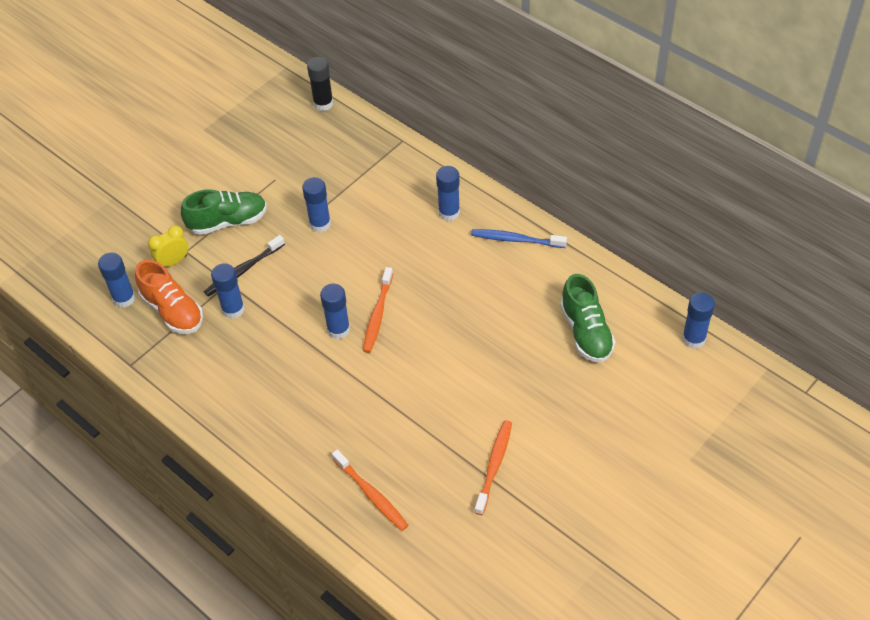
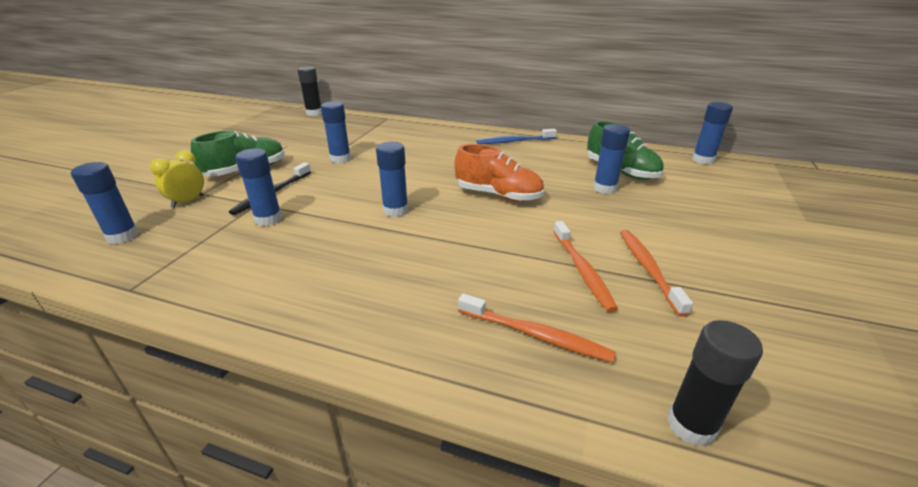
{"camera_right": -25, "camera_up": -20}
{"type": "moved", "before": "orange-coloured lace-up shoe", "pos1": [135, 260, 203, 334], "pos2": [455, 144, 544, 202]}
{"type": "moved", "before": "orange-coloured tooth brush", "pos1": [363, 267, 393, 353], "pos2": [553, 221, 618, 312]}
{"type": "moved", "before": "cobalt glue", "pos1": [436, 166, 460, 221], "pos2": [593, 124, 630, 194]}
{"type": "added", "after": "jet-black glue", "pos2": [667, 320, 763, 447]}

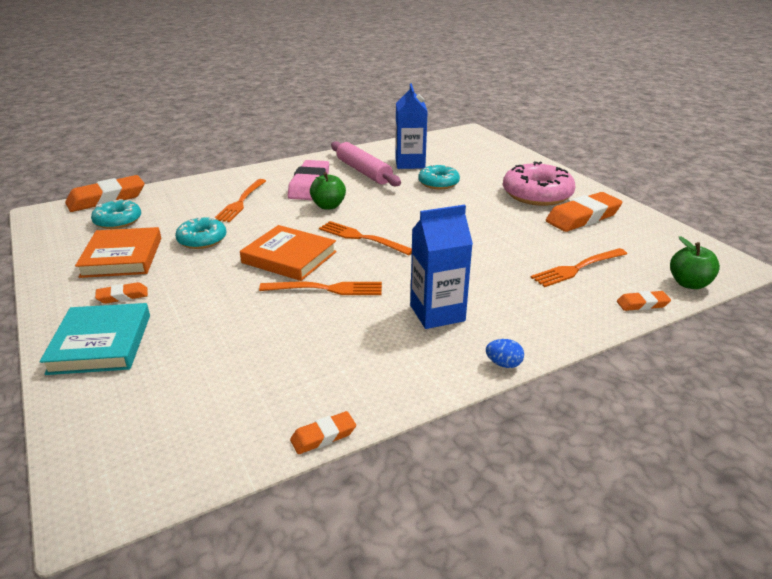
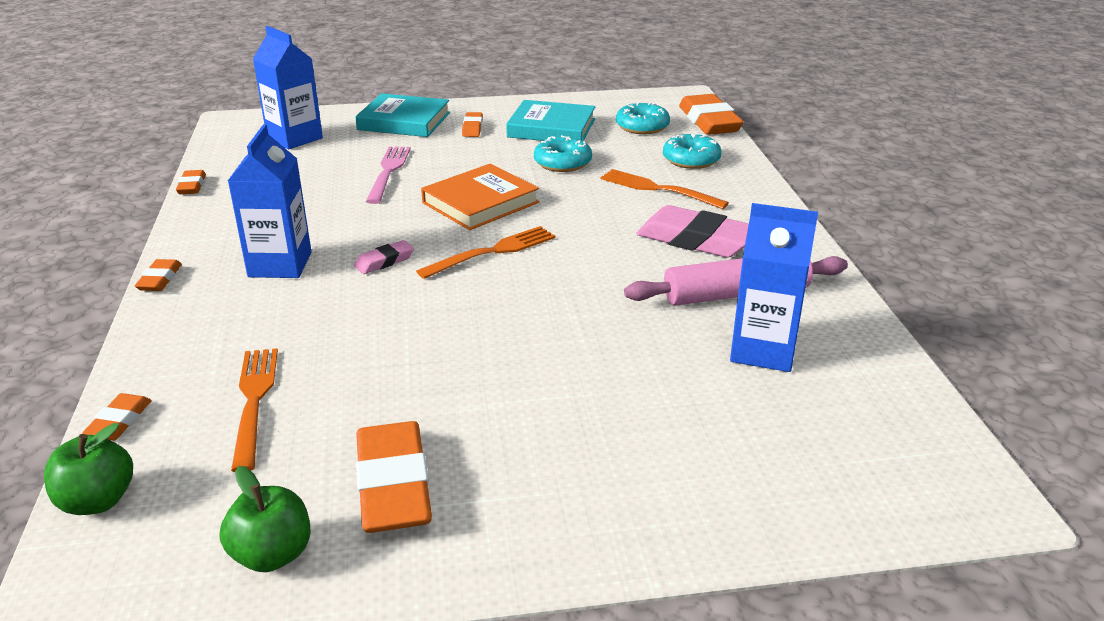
{"camera_right": 110, "camera_up": 0}
{"type": "replaced", "before": "cobalt egg shape", "after": "orange-coloured pencil eraser", "pos1": [486, 339, 524, 368], "pos2": [135, 259, 182, 291]}
{"type": "moved", "before": "emerald toy apple", "pos1": [310, 172, 346, 210], "pos2": [220, 466, 311, 572]}
{"type": "added", "after": "cobalt juice carton", "pos2": [253, 26, 323, 149]}
{"type": "added", "after": "pink pencil eraser", "pos2": [354, 240, 414, 274]}
{"type": "added", "after": "pink dinner fork", "pos2": [366, 146, 411, 204]}
{"type": "recoloured", "before": "orange-coloured book", "after": "turquoise book", "pos1": [75, 227, 161, 278], "pos2": [506, 100, 595, 141]}
{"type": "moved", "before": "turquoise doughnut", "pos1": [418, 164, 460, 189], "pos2": [663, 133, 721, 169]}
{"type": "removed", "before": "orange-coloured dinner fork", "pos1": [259, 282, 382, 295]}
{"type": "removed", "before": "pink doughnut", "pos1": [503, 161, 575, 206]}

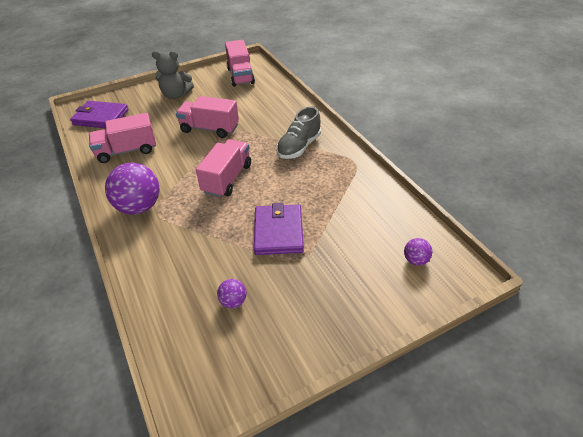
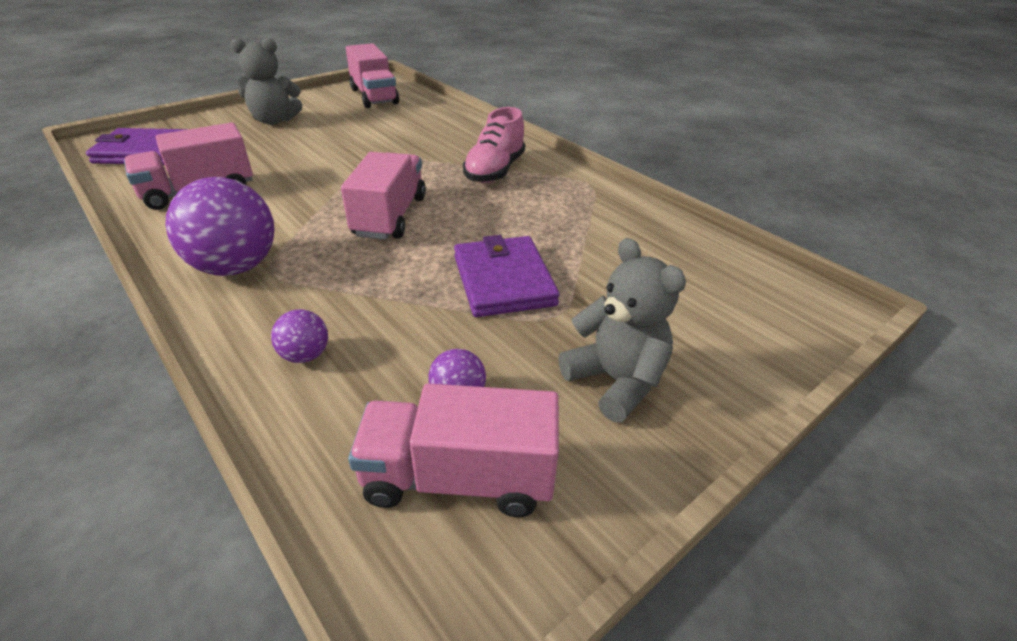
{"camera_right": -15, "camera_up": -5}
{"type": "moved", "before": "royal purple play ball", "pos1": [404, 238, 432, 266], "pos2": [271, 309, 328, 363]}
{"type": "moved", "before": "pink truck", "pos1": [176, 96, 239, 138], "pos2": [348, 383, 559, 517]}
{"type": "recoloured", "before": "gray lace-up shoe", "after": "pink lace-up shoe", "pos1": [276, 106, 321, 159], "pos2": [463, 107, 525, 183]}
{"type": "added", "after": "gray stuffed bear", "pos2": [558, 238, 686, 422]}

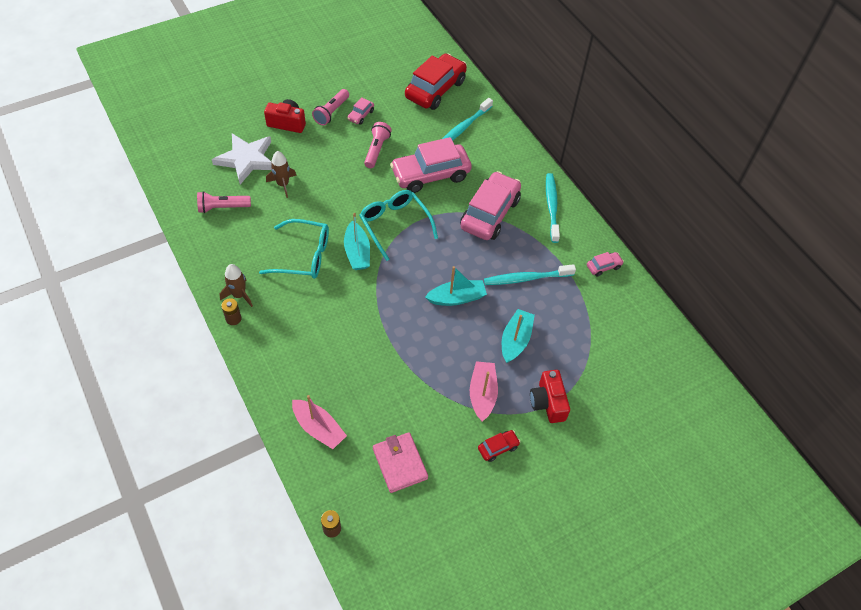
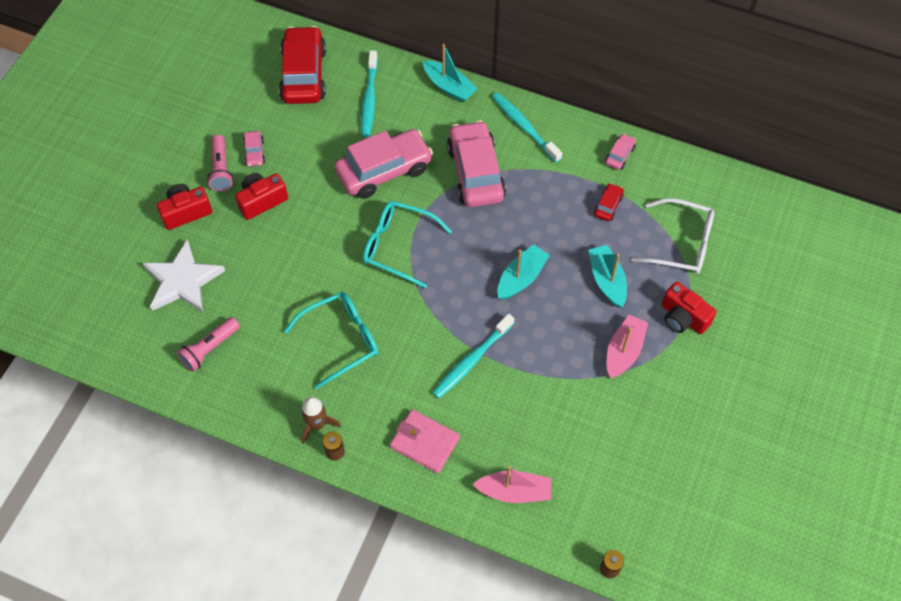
{"camera_right": -35, "camera_up": 5}
{"type": "added", "after": "crimson compact camera", "pos2": [235, 173, 288, 220]}
{"type": "turned", "before": "pink automobile", "pos1": [390, 137, 472, 193], "pos2": [334, 129, 433, 199], "turn": -150}
{"type": "moved", "before": "pink billfold", "pos1": [373, 432, 428, 493], "pos2": [390, 409, 460, 474]}
{"type": "moved", "before": "turquoise sailboat", "pos1": [344, 213, 370, 270], "pos2": [423, 44, 478, 102]}
{"type": "moved", "before": "turquoise tooth brush", "pos1": [484, 264, 576, 285], "pos2": [432, 314, 514, 399]}
{"type": "moved", "before": "crimson automobile", "pos1": [478, 430, 520, 462], "pos2": [594, 183, 624, 221]}
{"type": "turned", "before": "pink sailboat", "pos1": [470, 361, 498, 421], "pos2": [607, 315, 648, 379], "turn": 60}
{"type": "added", "after": "snow-white glasses", "pos2": [631, 198, 714, 274]}
{"type": "removed", "before": "brown toy rocket", "pos1": [266, 151, 297, 198]}
{"type": "removed", "before": "pink flashlight", "pos1": [364, 122, 392, 168]}

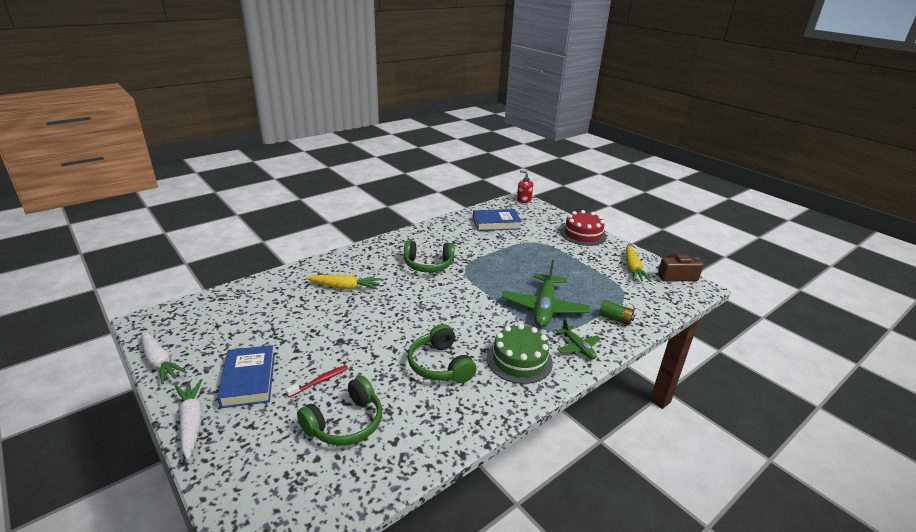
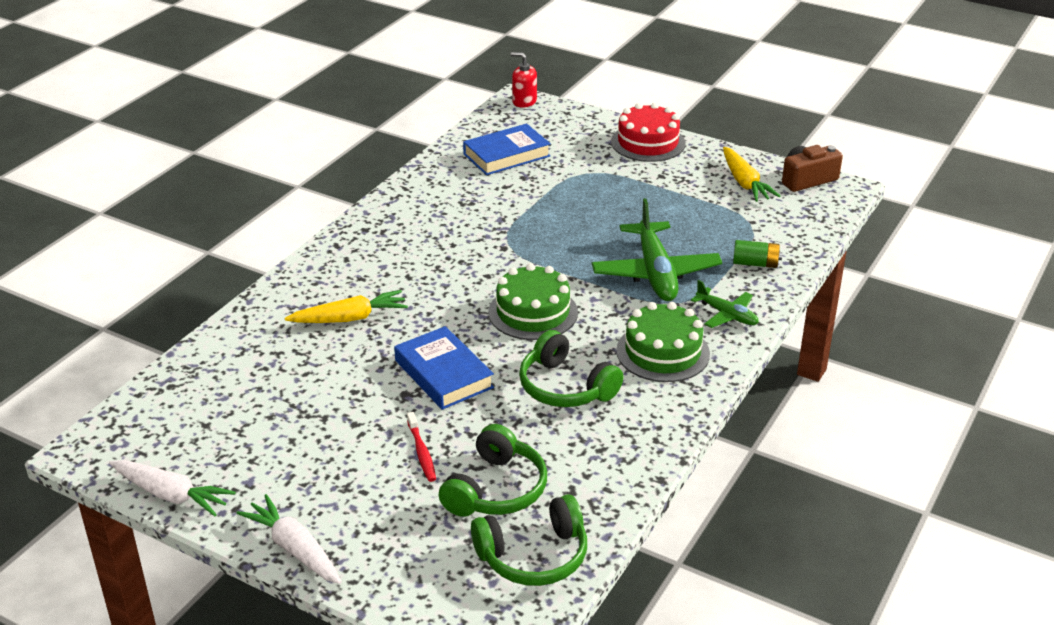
{"camera_right": -20, "camera_up": 5}
{"type": "moved", "before": "cobalt book", "pos1": [217, 345, 275, 408], "pos2": [394, 326, 494, 410]}
{"type": "turned", "before": "crimson tooth brush", "pos1": [286, 365, 348, 397], "pos2": [407, 412, 436, 482], "turn": 135}
{"type": "moved", "before": "emerald headset", "pos1": [404, 241, 455, 273], "pos2": [471, 494, 587, 586]}
{"type": "added", "after": "emerald cake", "pos2": [488, 263, 578, 340]}

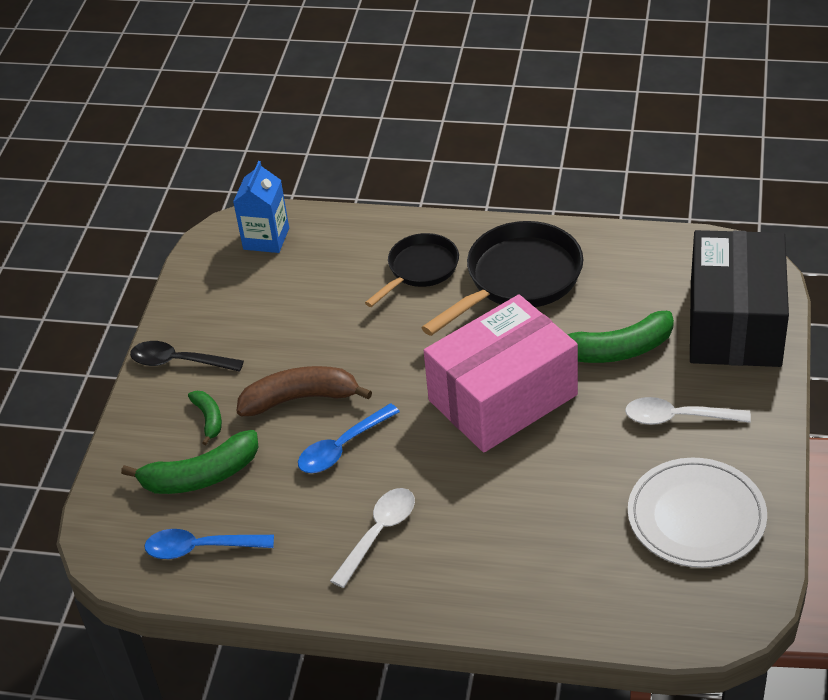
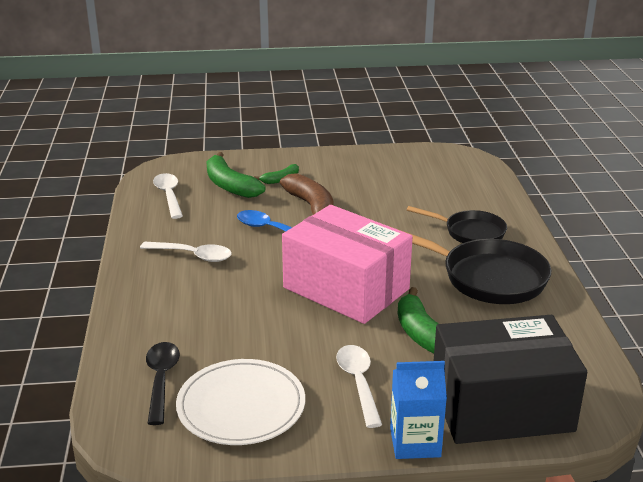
{"camera_right": 70, "camera_up": -15}
{"type": "moved", "before": "jet-black tablespoon", "pos1": [130, 341, 244, 372], "pos2": [146, 342, 180, 425]}
{"type": "recoloured", "before": "cobalt tablespoon", "after": "snow-white tablespoon", "pos1": [144, 529, 274, 559], "pos2": [153, 173, 183, 219]}
{"type": "moved", "before": "cobalt juice carton", "pos1": [233, 161, 289, 253], "pos2": [390, 361, 447, 459]}

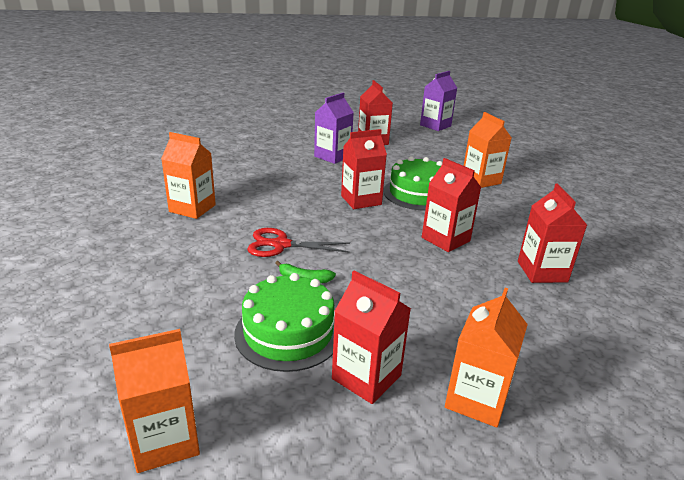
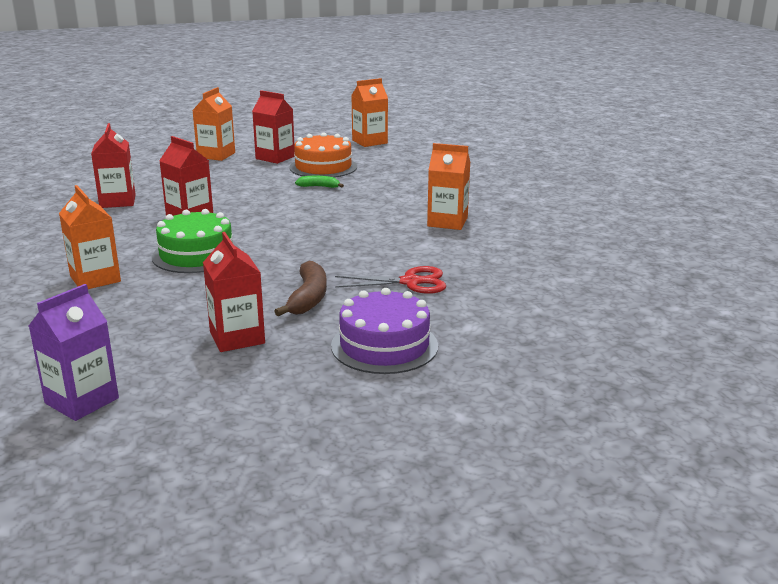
{"camera_right": 175, "camera_up": -5}
{"type": "replaced", "before": "royal purple juice carton", "after": "brown toy banana", "pos1": [314, 92, 354, 164], "pos2": [274, 261, 327, 316]}
{"type": "recoloured", "before": "emerald cake", "after": "orange-coloured cake", "pos1": [234, 273, 335, 372], "pos2": [290, 132, 357, 178]}
{"type": "added", "after": "royal purple cake", "pos2": [331, 288, 438, 374]}
{"type": "moved", "before": "crimson pair of scissors", "pos1": [247, 228, 350, 257], "pos2": [335, 266, 446, 294]}
{"type": "removed", "before": "crimson juice carton", "pos1": [341, 129, 387, 209]}

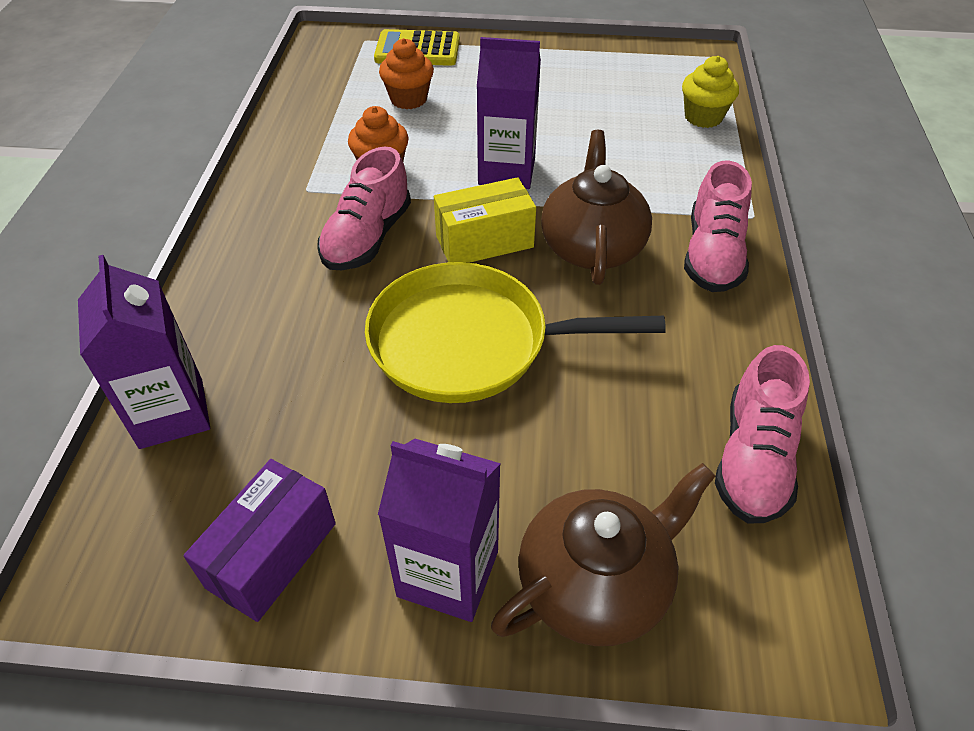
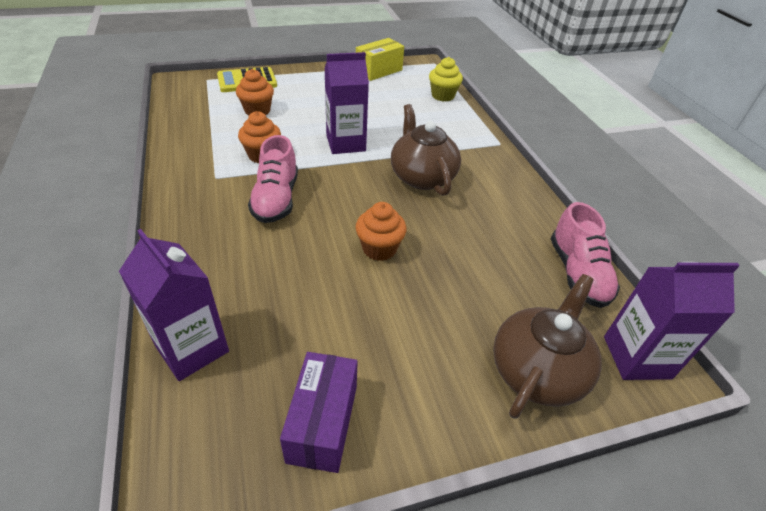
{"camera_right": -25, "camera_up": -5}
{"type": "replaced", "before": "yellow frying pan", "after": "orange-coloured muffin", "pos1": [365, 262, 666, 403], "pos2": [355, 202, 407, 261]}
{"type": "moved", "before": "yellow parcel", "pos1": [434, 177, 536, 263], "pos2": [356, 38, 404, 81]}
{"type": "moved", "before": "royal purple juice carton", "pos1": [378, 439, 501, 622], "pos2": [604, 262, 740, 380]}
{"type": "removed", "before": "pink lace-up shoe", "pos1": [684, 161, 752, 292]}

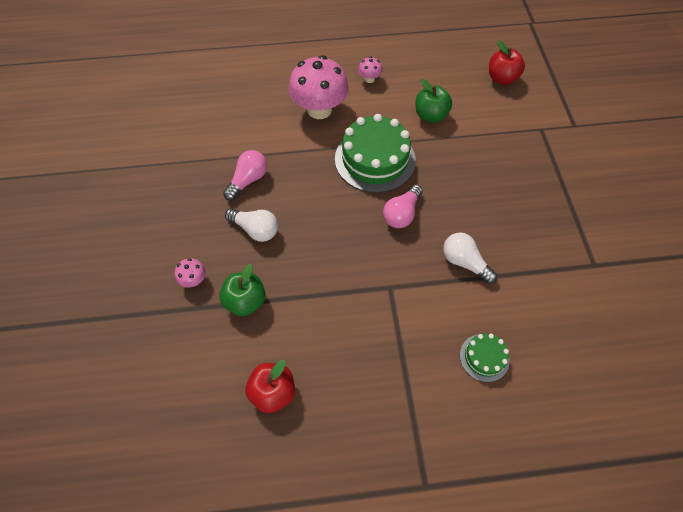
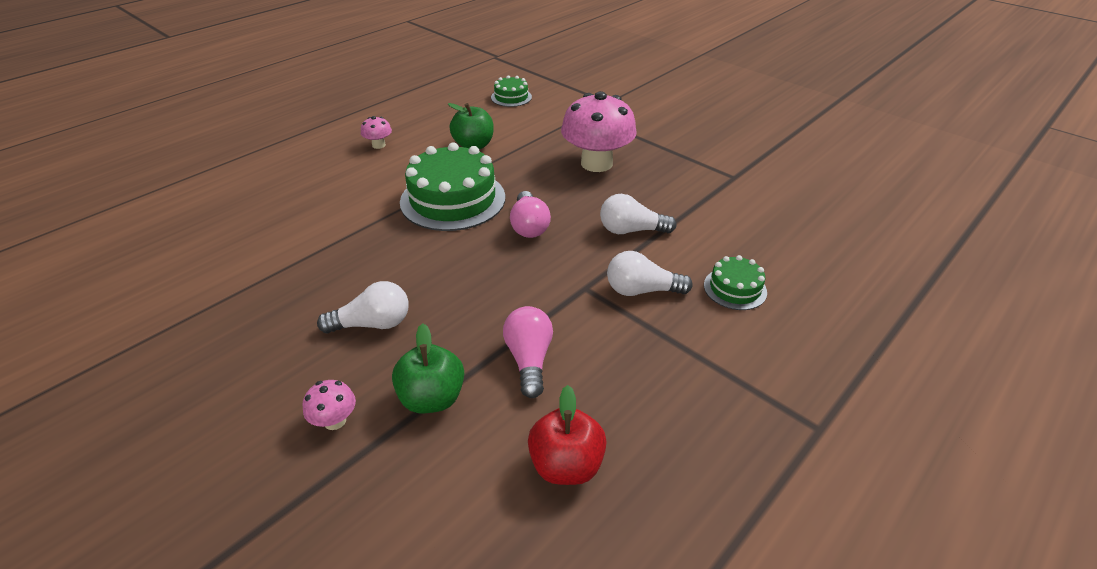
{"camera_right": -40, "camera_up": -20}
{"type": "replaced", "before": "crimson toy apple", "after": "emerald cake", "pos1": [489, 40, 525, 85], "pos2": [491, 75, 532, 107]}
{"type": "moved", "before": "pink bulb", "pos1": [223, 150, 267, 201], "pos2": [503, 306, 553, 398]}
{"type": "moved", "before": "pink fungus", "pos1": [289, 55, 348, 119], "pos2": [561, 91, 637, 172]}
{"type": "added", "after": "snow-white bulb", "pos2": [607, 251, 693, 296]}

